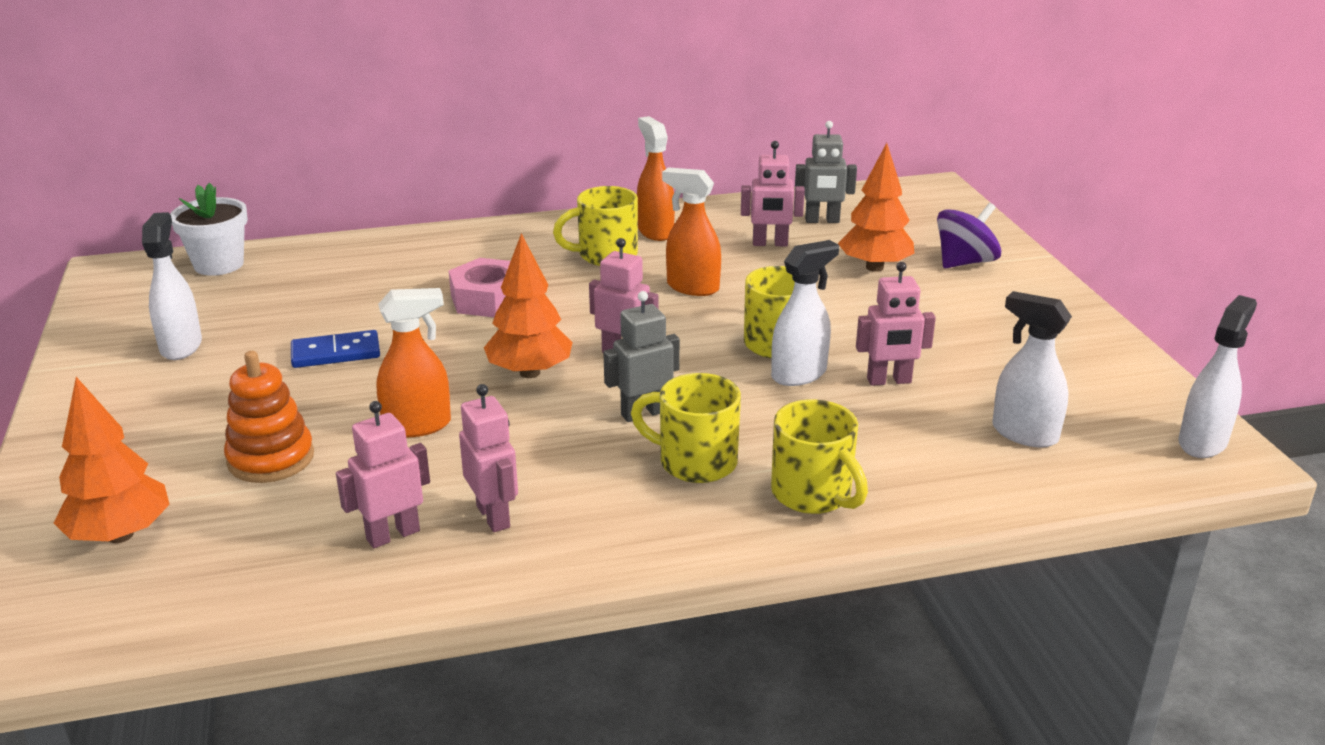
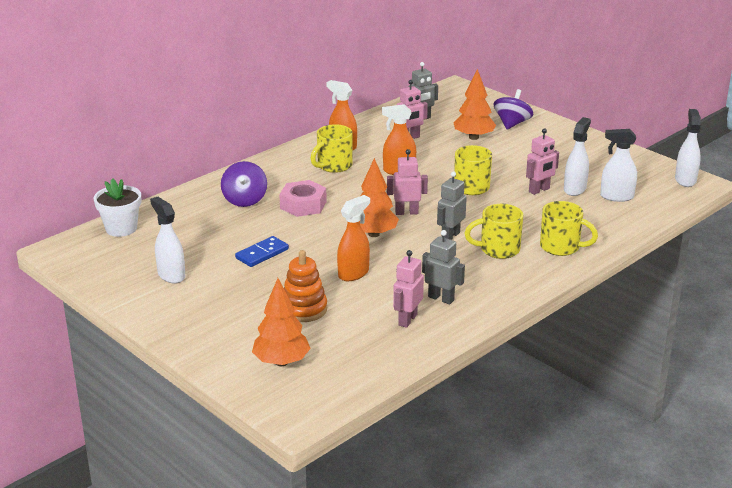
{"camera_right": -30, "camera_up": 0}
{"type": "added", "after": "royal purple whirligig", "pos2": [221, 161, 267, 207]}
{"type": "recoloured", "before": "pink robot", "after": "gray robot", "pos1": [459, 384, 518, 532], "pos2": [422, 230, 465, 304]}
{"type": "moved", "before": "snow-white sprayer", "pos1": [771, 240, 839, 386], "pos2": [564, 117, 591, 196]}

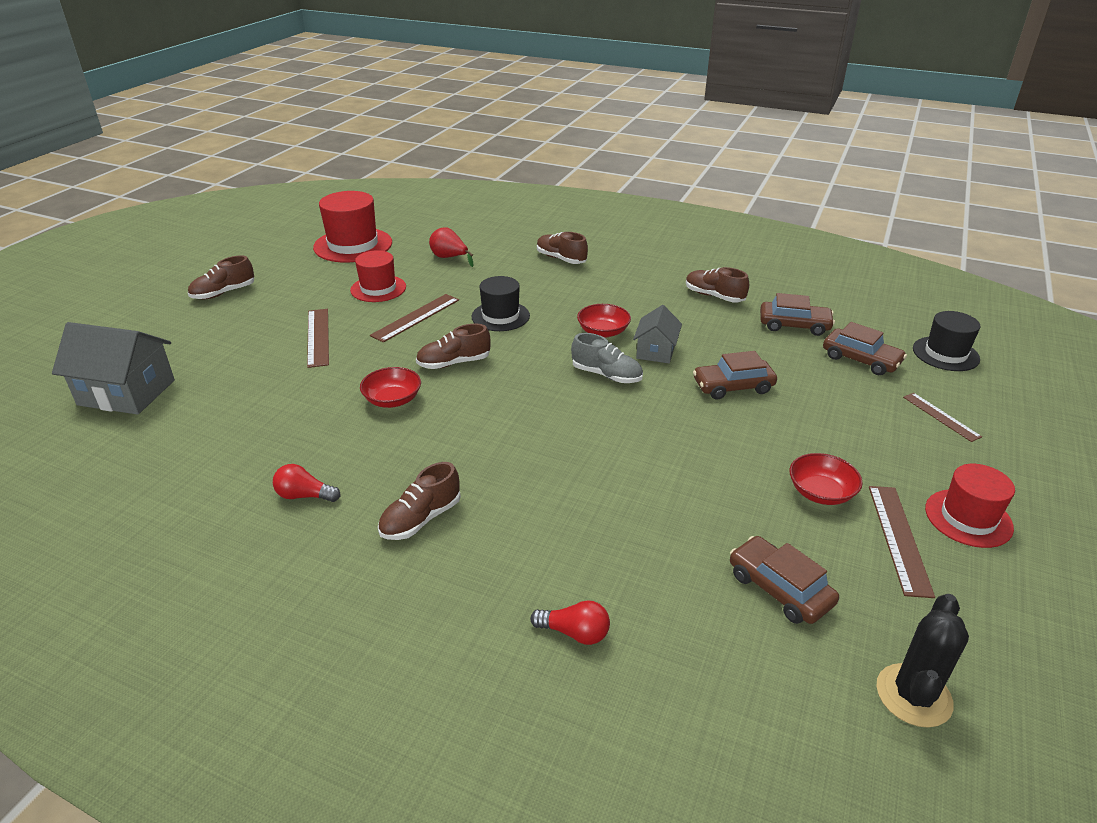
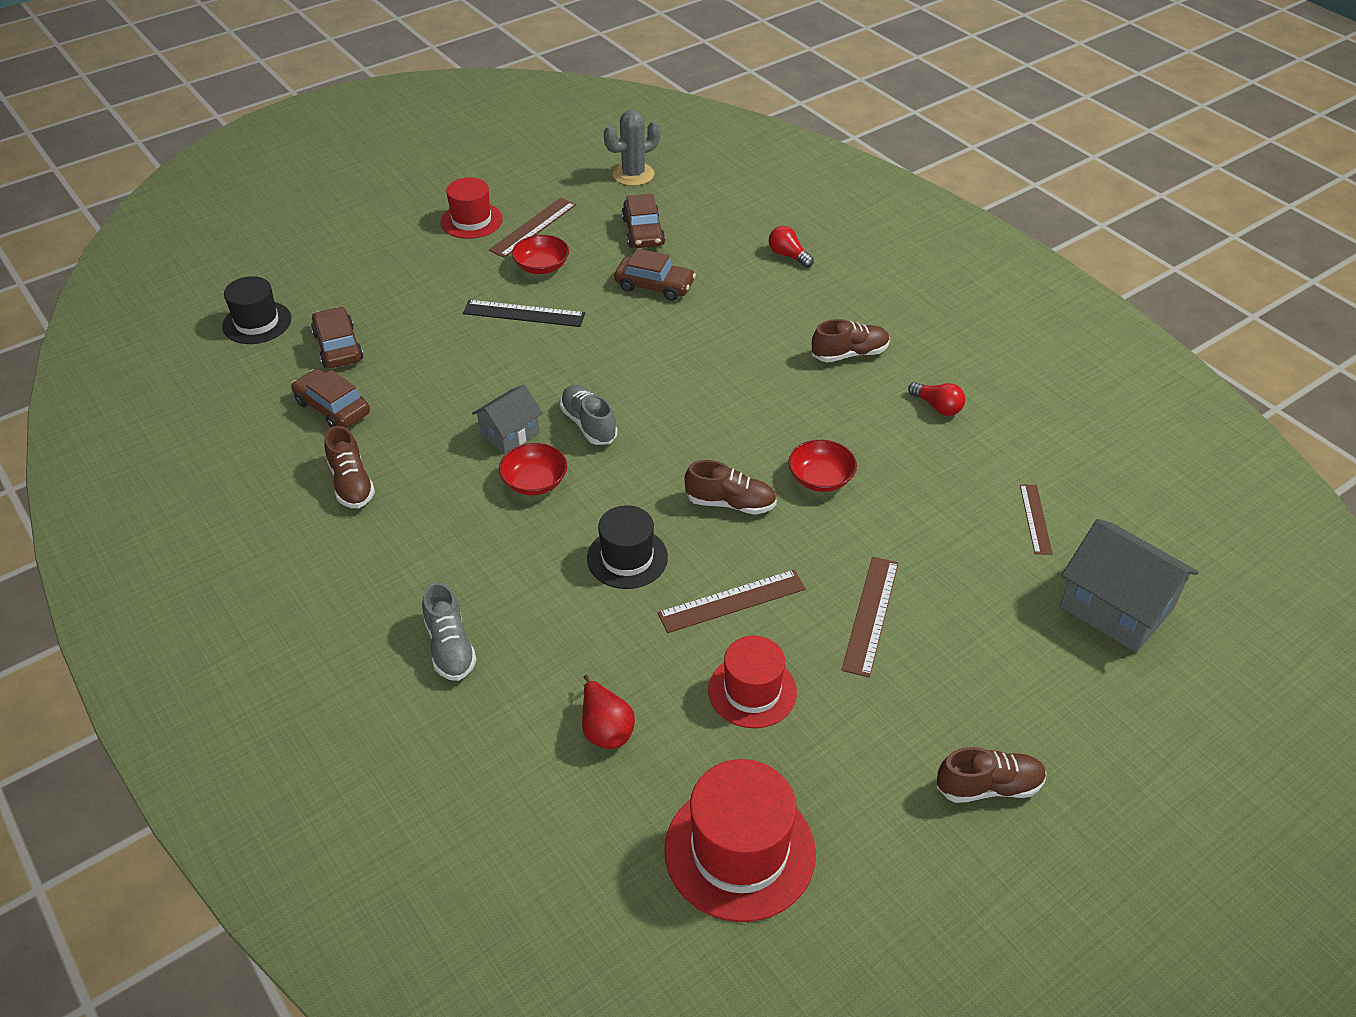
{"camera_right": -150, "camera_up": 10}
{"type": "recoloured", "before": "brown lace-up shoe", "after": "gray lace-up shoe", "pos1": [537, 232, 588, 264], "pos2": [422, 582, 477, 681]}
{"type": "added", "after": "jet-black measuring stick", "pos2": [463, 300, 585, 327]}
{"type": "recoloured", "before": "jet-black prickly plant", "after": "gray prickly plant", "pos1": [877, 594, 969, 728], "pos2": [604, 110, 660, 186]}
{"type": "moved", "before": "brown automobile", "pos1": [693, 351, 777, 400], "pos2": [614, 249, 696, 301]}
{"type": "moved", "before": "brown measuring stick", "pos1": [903, 393, 982, 442], "pos2": [1020, 484, 1053, 555]}

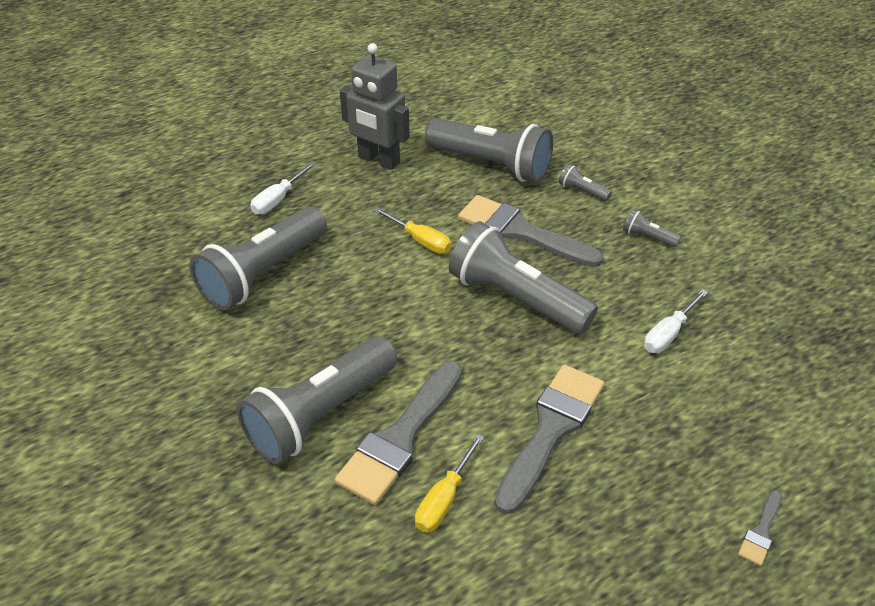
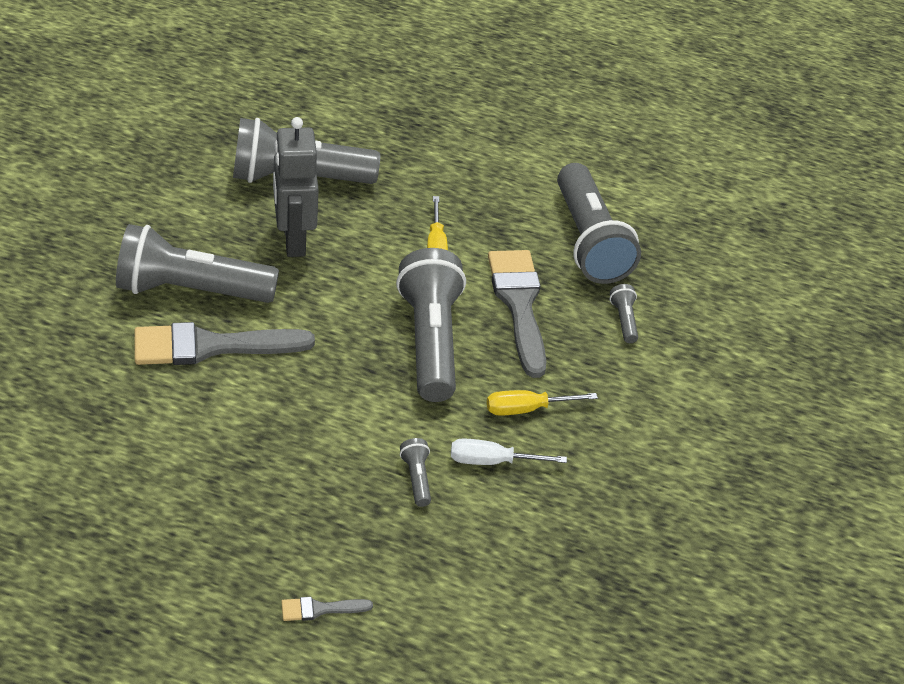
{"camera_right": 45, "camera_up": 0}
{"type": "moved", "before": "gray robot", "pos1": [340, 43, 410, 170], "pos2": [273, 117, 319, 257]}
{"type": "moved", "before": "gray flashlight", "pos1": [623, 209, 681, 247], "pos2": [400, 438, 431, 507]}
{"type": "moved", "before": "yellow screwdriver", "pos1": [415, 434, 484, 533], "pos2": [487, 390, 598, 416]}
{"type": "removed", "before": "snow-white screwdriver", "pos1": [250, 162, 316, 215]}
{"type": "removed", "before": "gray paint brush", "pos1": [494, 364, 605, 514]}

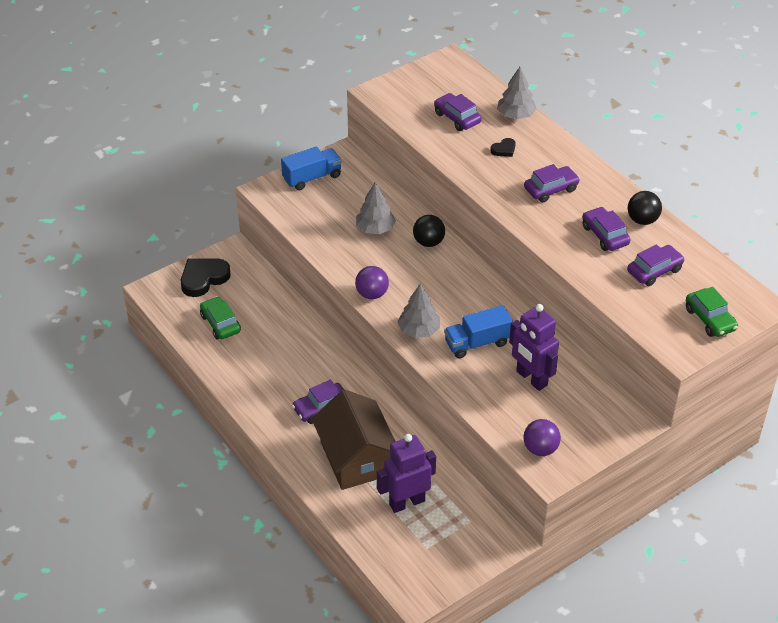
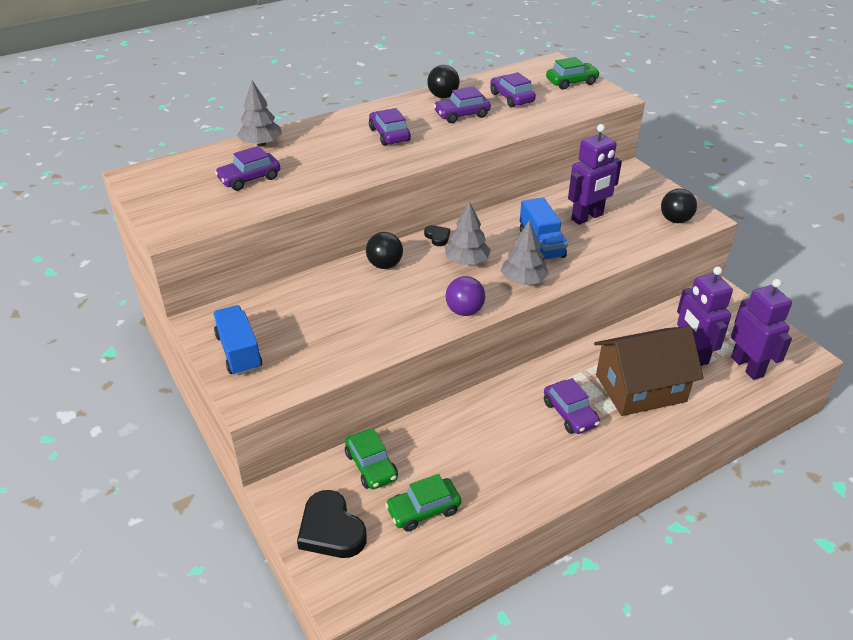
{"camera_right": -85, "camera_up": -5}
{"type": "added", "after": "emerald automobile", "pos2": [345, 428, 398, 489]}
{"type": "moved", "before": "jet-black heart", "pos1": [490, 138, 516, 157], "pos2": [424, 225, 450, 246]}
{"type": "moved", "before": "gray toy tree", "pos1": [356, 183, 396, 234], "pos2": [445, 201, 491, 265]}
{"type": "recoloured", "before": "royal purple play ball", "after": "jet-black play ball", "pos1": [523, 419, 561, 456], "pos2": [661, 188, 697, 223]}
{"type": "added", "after": "royal purple robot", "pos2": [731, 279, 792, 380]}

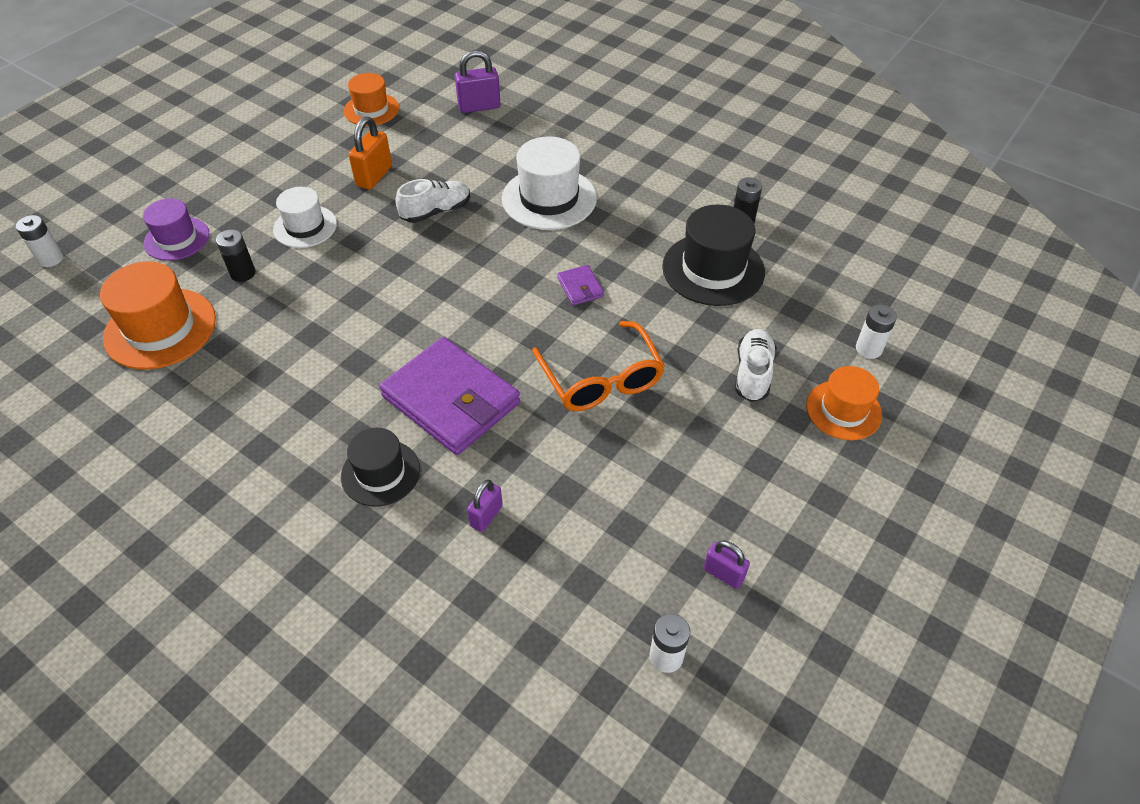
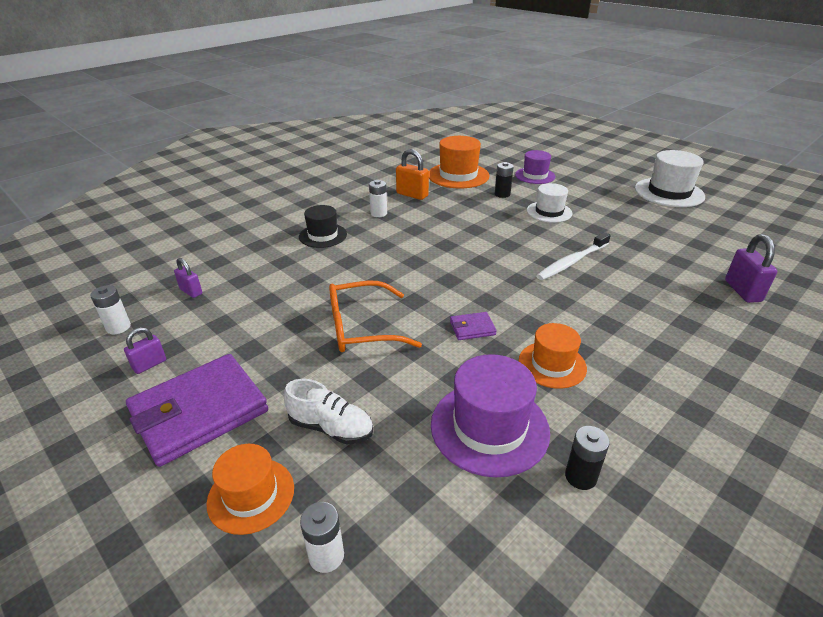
{"camera_right": 100, "camera_up": -15}
{"type": "moved", "before": "royal purple billfold", "pos1": [379, 337, 520, 455], "pos2": [126, 354, 268, 467]}
{"type": "moved", "before": "royal purple padlock", "pos1": [467, 479, 503, 532], "pos2": [174, 258, 202, 298]}
{"type": "moved", "before": "snow-white AA battery", "pos1": [16, 215, 64, 267], "pos2": [369, 180, 387, 217]}
{"type": "moved", "before": "orange-coloured padlock", "pos1": [348, 117, 392, 190], "pos2": [396, 149, 429, 200]}
{"type": "recoloured", "before": "jet-black tall hat", "after": "royal purple tall hat", "pos1": [662, 205, 765, 306], "pos2": [431, 354, 550, 477]}
{"type": "moved", "before": "orange-coloured tall hat", "pos1": [344, 73, 399, 126], "pos2": [519, 323, 587, 389]}
{"type": "replaced", "before": "snow-white lace-up shoe", "after": "snow-white tooth brush", "pos1": [395, 179, 470, 223], "pos2": [536, 232, 611, 280]}
{"type": "moved", "before": "snow-white tall hat", "pos1": [502, 136, 597, 230], "pos2": [635, 150, 705, 207]}

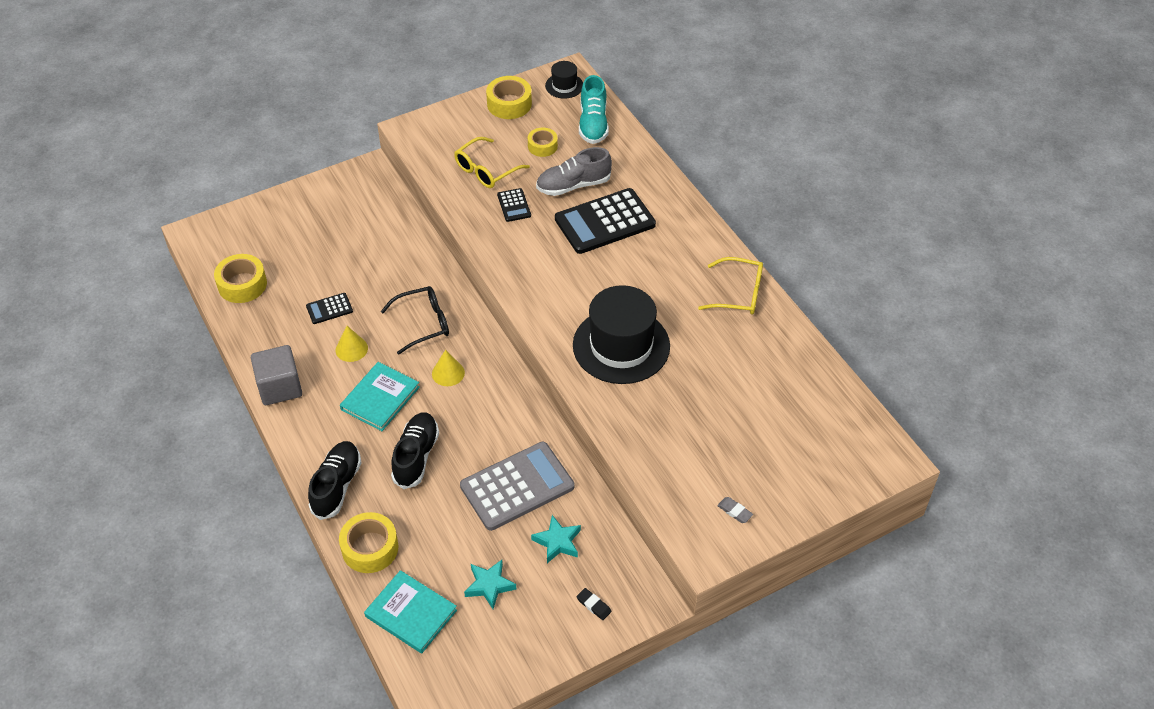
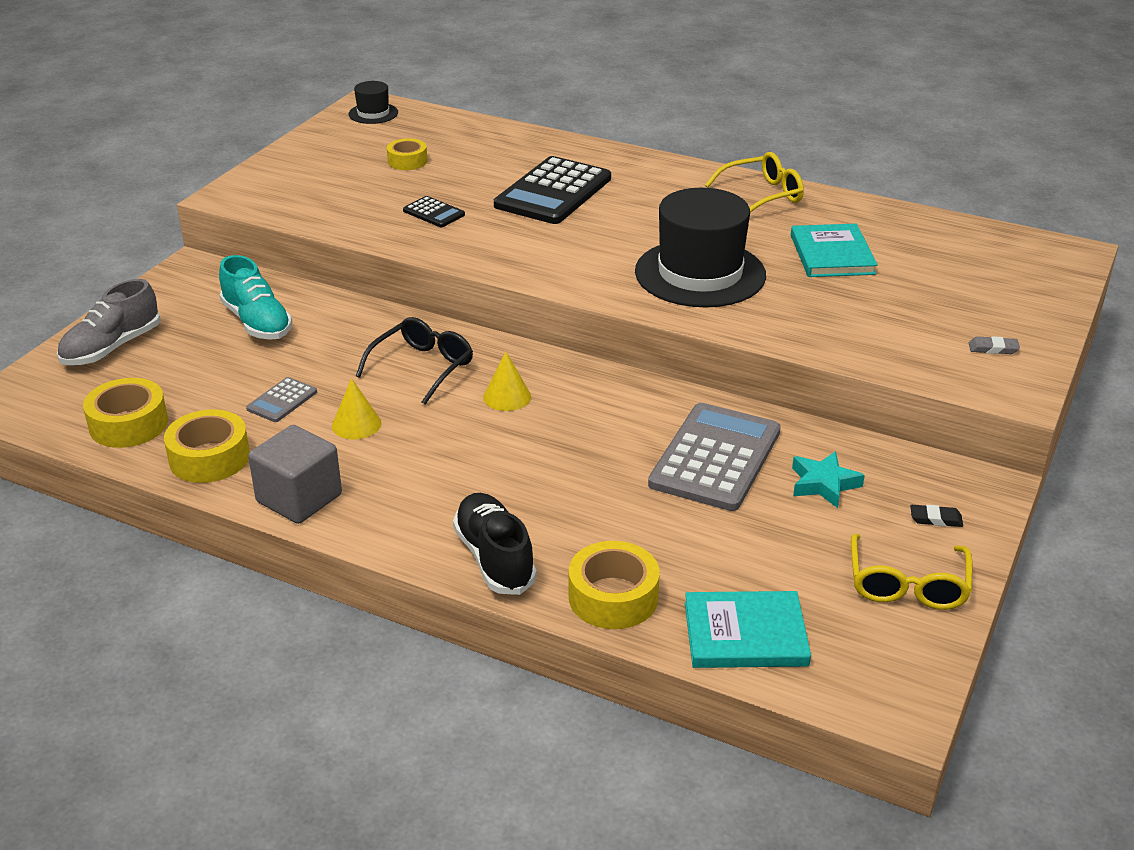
{"camera_right": -35, "camera_up": -15}
{"type": "moved", "before": "gray lace-up shoe", "pos1": [536, 147, 612, 196], "pos2": [57, 279, 161, 365]}
{"type": "moved", "before": "yellow roll of tape", "pos1": [486, 76, 532, 119], "pos2": [164, 409, 250, 483]}
{"type": "moved", "before": "turquoise lace-up shoe", "pos1": [579, 75, 609, 144], "pos2": [219, 255, 292, 340]}
{"type": "recoloured", "before": "jet-black adding machine", "after": "gray adding machine", "pos1": [306, 293, 353, 324], "pos2": [246, 377, 317, 422]}
{"type": "moved", "before": "turquoise book", "pos1": [340, 362, 420, 431], "pos2": [791, 224, 878, 277]}
{"type": "moved", "before": "yellow glasses", "pos1": [454, 137, 530, 188], "pos2": [851, 534, 972, 610]}
{"type": "removed", "before": "jet-black lace-up shoe", "pos1": [391, 412, 439, 489]}
{"type": "removed", "before": "turquoise five-pointed star", "pos1": [464, 560, 516, 609]}

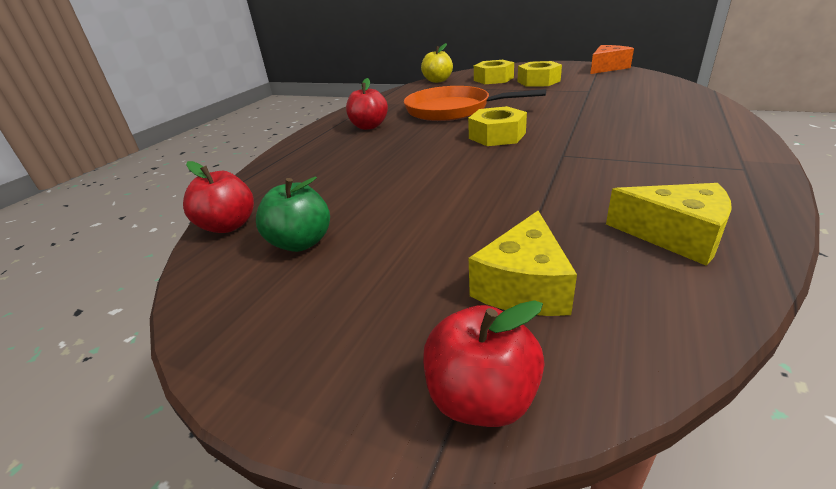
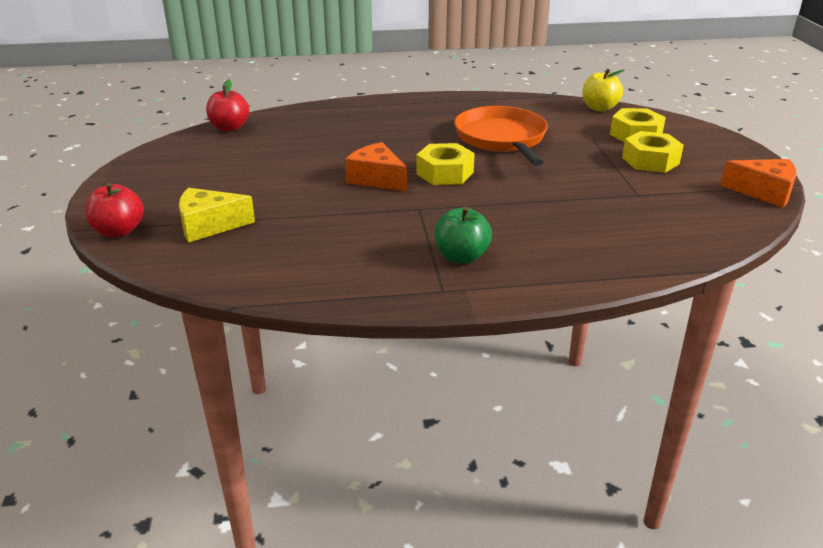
{"camera_right": 55, "camera_up": 0}
{"type": "added", "after": "orange-coloured piece of cheese", "pos2": [345, 142, 407, 192]}
{"type": "moved", "before": "emerald toy apple", "pos1": [256, 176, 330, 252], "pos2": [434, 207, 492, 264]}
{"type": "removed", "before": "crimson toy apple", "pos1": [346, 78, 388, 130]}
{"type": "removed", "before": "yellow piece of cheese", "pos1": [606, 183, 732, 266]}

